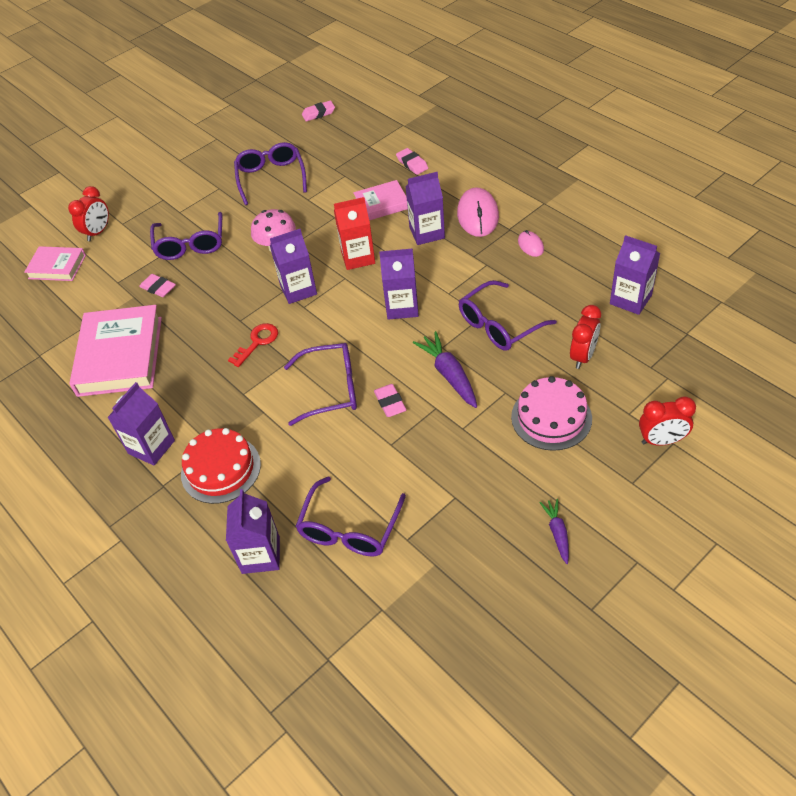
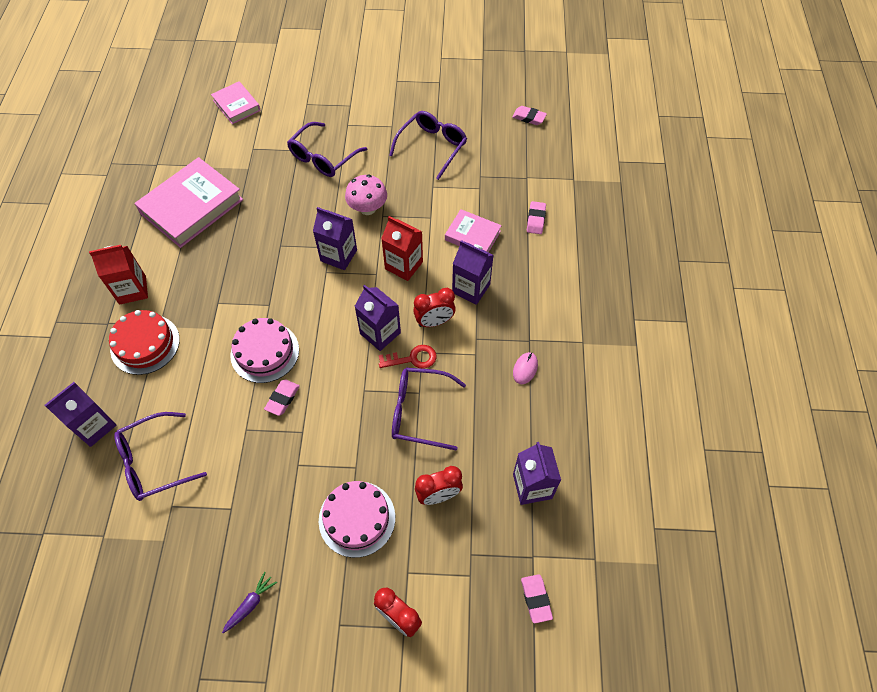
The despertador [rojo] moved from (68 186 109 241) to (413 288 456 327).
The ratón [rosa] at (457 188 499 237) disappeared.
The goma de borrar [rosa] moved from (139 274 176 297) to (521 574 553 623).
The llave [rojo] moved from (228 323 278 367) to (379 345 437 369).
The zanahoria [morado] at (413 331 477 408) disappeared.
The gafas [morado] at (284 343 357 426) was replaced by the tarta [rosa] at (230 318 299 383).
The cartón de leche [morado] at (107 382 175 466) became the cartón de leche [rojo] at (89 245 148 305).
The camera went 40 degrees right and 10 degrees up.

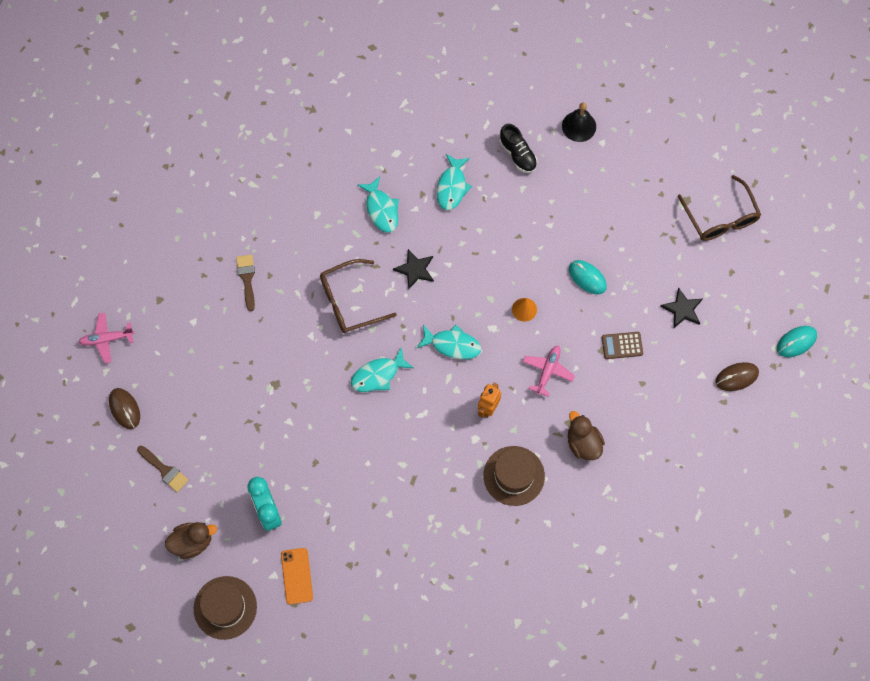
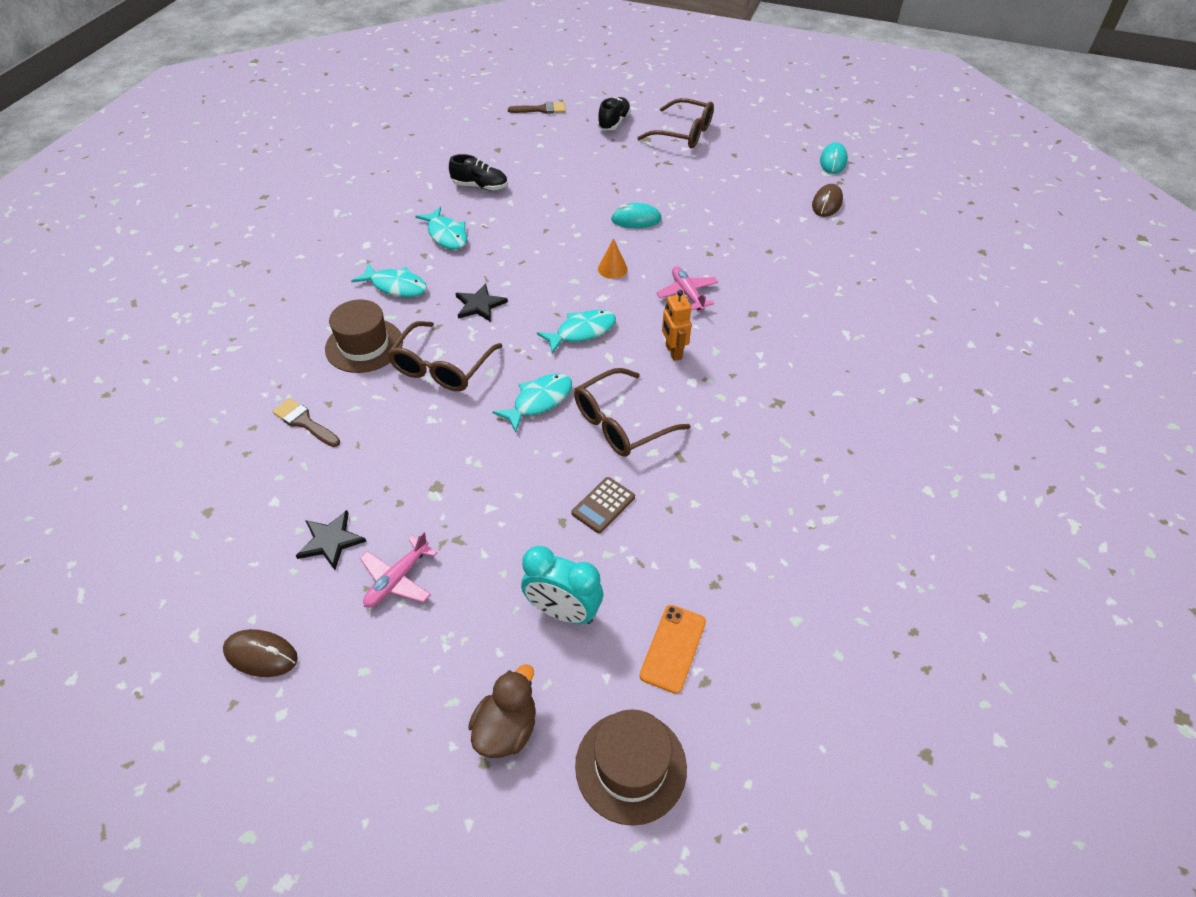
The campana [negro] at (562 102 596 142) disappeared.
The estrella [negro] moved from (660 288 703 328) to (296 510 367 570).
The avión [rosa] moved from (79 313 134 363) to (360 531 437 607).
The calculadora [marrón] moved from (602 332 643 359) to (571 477 635 533).
The pez [turquesa] at (351 347 414 392) turned 150 degrees counterclockwise.
The pato [marrón] at (568 411 605 460) disappeared.
The pincel [marrón] moved from (137 446 189 492) to (508 102 566 114).
The sombrero [marrón] moved from (483 446 545 506) to (325 299 403 373).
The móvil [naranja] at (281 548 313 605) turned 75 degrees clockwise.
The zapato [negro] at (597 97 631 130) appeared.
The gafas [marrón] at (574 368 691 457) appeared.
The camera went 45 degrees left and 20 degrees down.

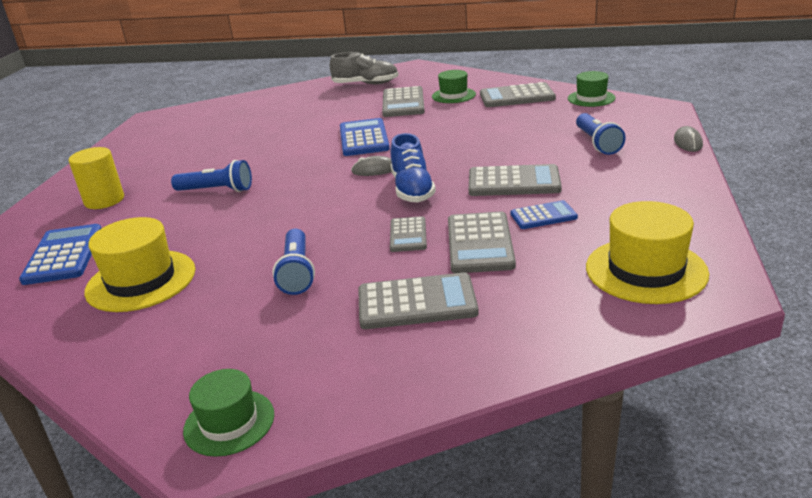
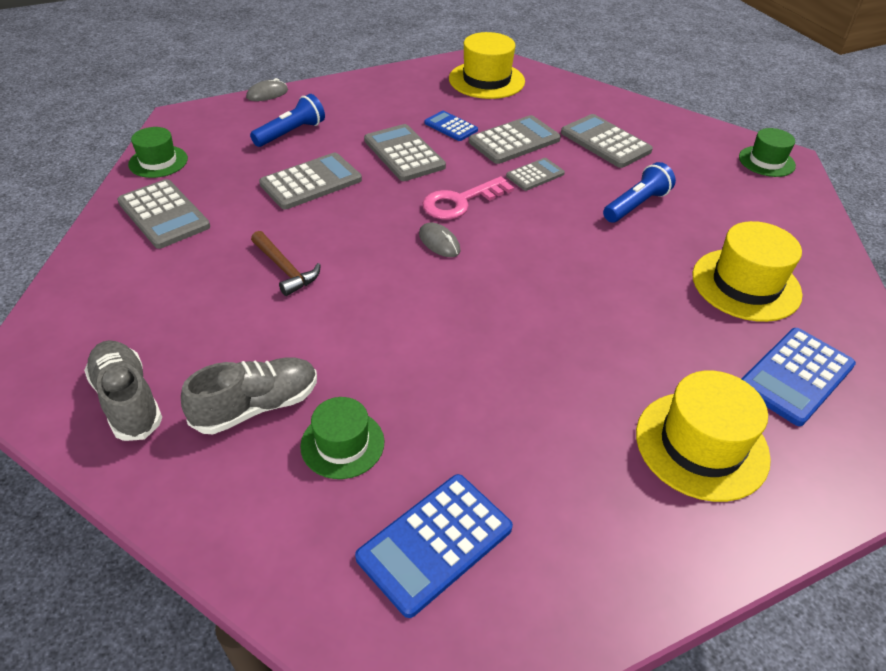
The sombrero [verde] moved from (432 70 476 103) to (300 397 384 479).
The calculadora [gris] moved from (382 86 425 117) to (259 153 362 210).
The calculadora [azul] moved from (340 118 390 156) to (355 474 513 618).
The zapato [azul] at (391 133 436 202) was replaced by the llave [rosa] at (422 176 514 220).
The cilindro [amarillo] at (69 147 124 209) was replaced by the sombrero [amarillo] at (636 371 771 502).
The lámpara de mano [azul] at (171 160 252 192) disappeared.
The martillo [marrón] at (251 231 321 296) appeared.
The zapato [gris] at (181 357 317 434) appeared.
The camera went 130 degrees left and 15 degrees up.

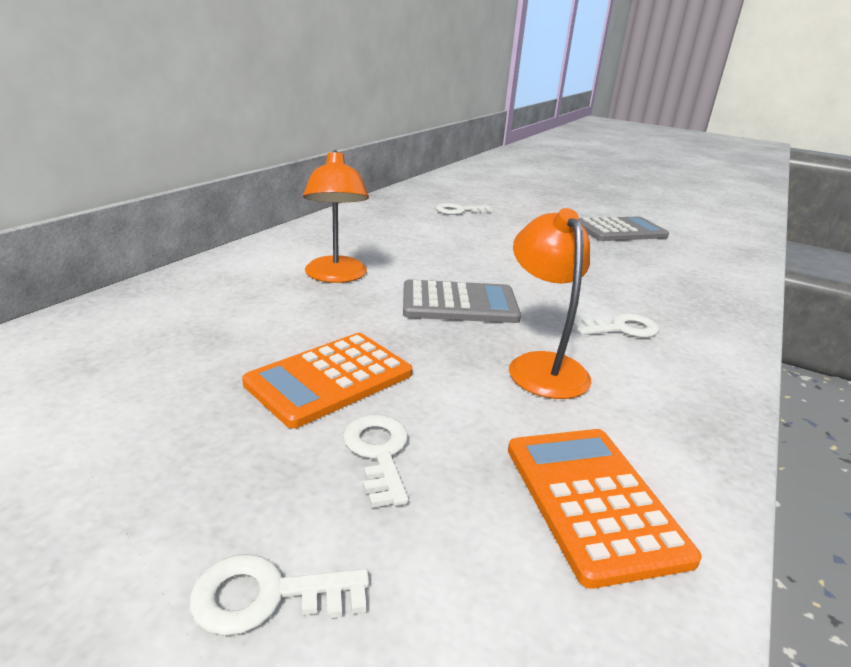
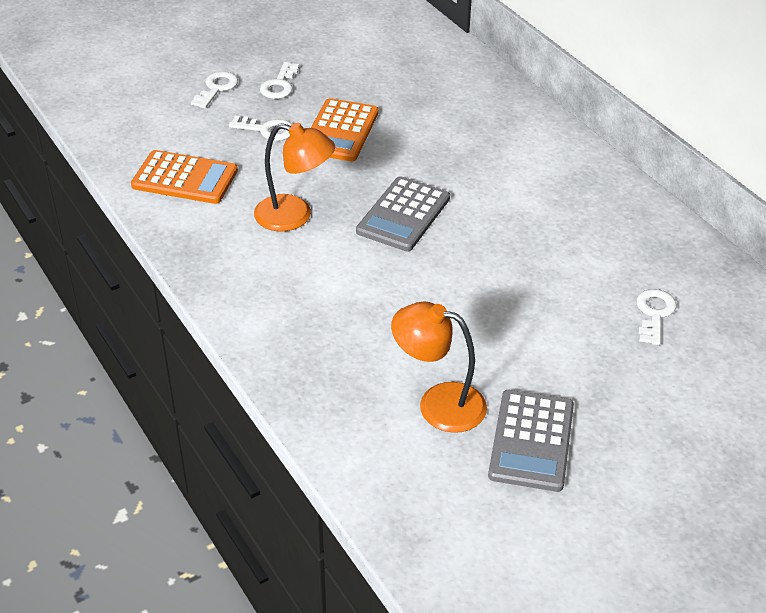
The lámpara [naranja] moved from (303 150 369 283) to (391 301 487 433).
The llave [blanco] moved from (573 313 659 338) to (260 62 299 99).
The calculadora [naranja] at (242 333 412 428) turned 150 degrees counterclockwise.
The camera went 120 degrees right and 15 degrees up.

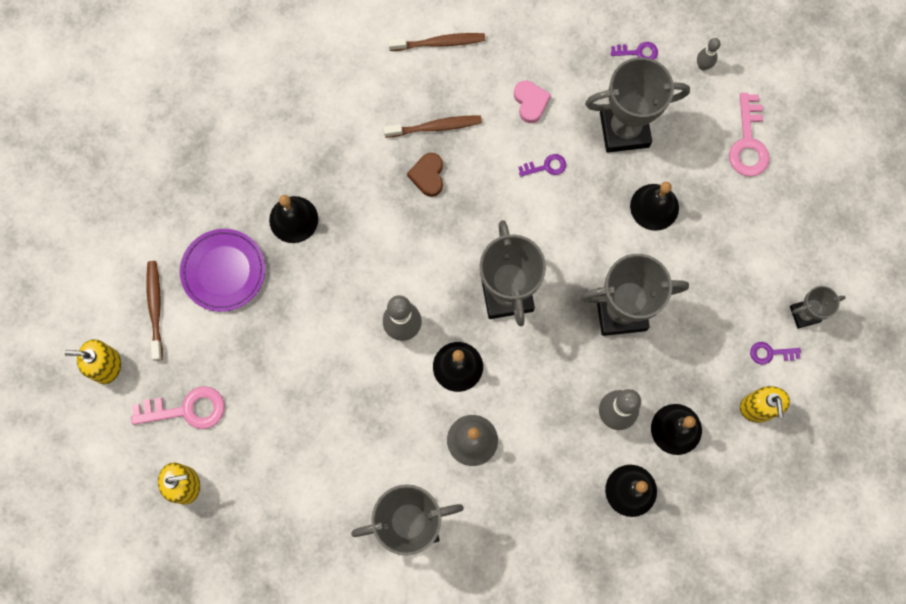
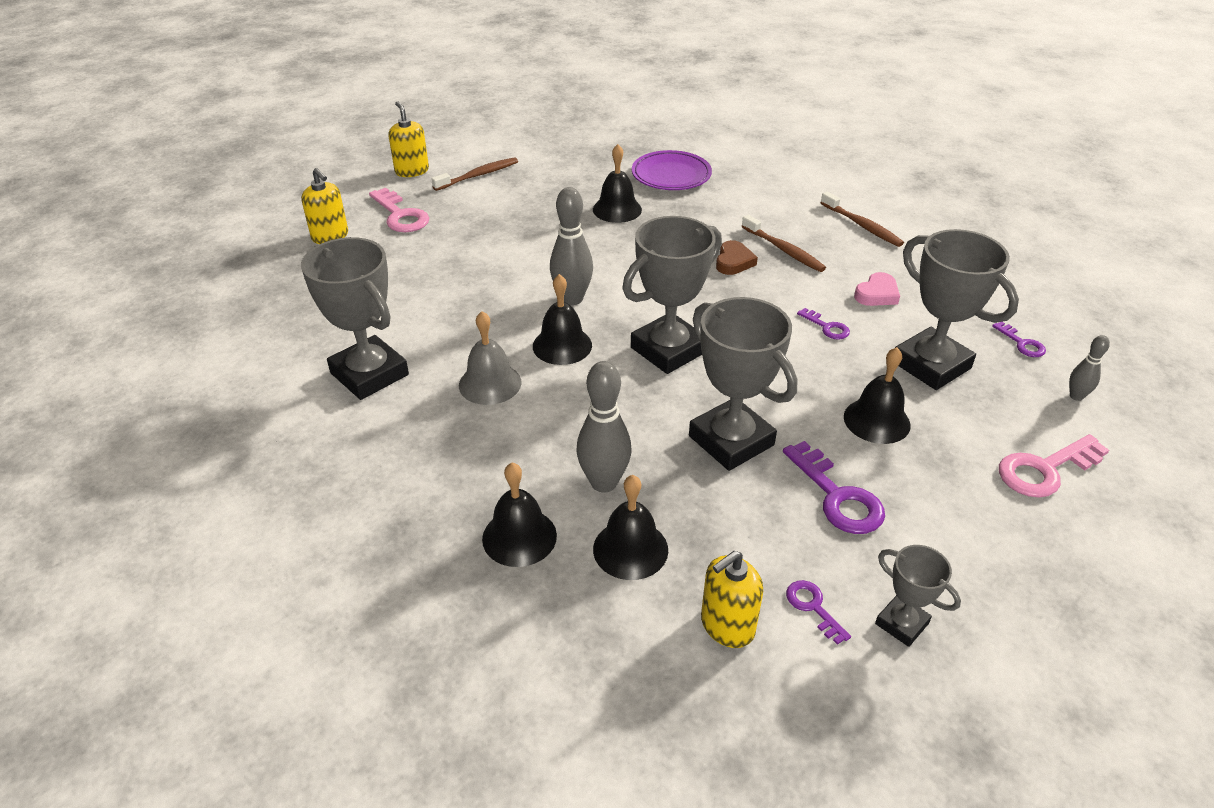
The corazón [marrón] at (407 153 443 197) turned 135 degrees clockwise.
The plato [morado] moved from (180 229 265 312) to (632 150 712 190).
The llave [morado] at (783 441 885 534) appeared.
The camera went 60 degrees right and 35 degrees down.

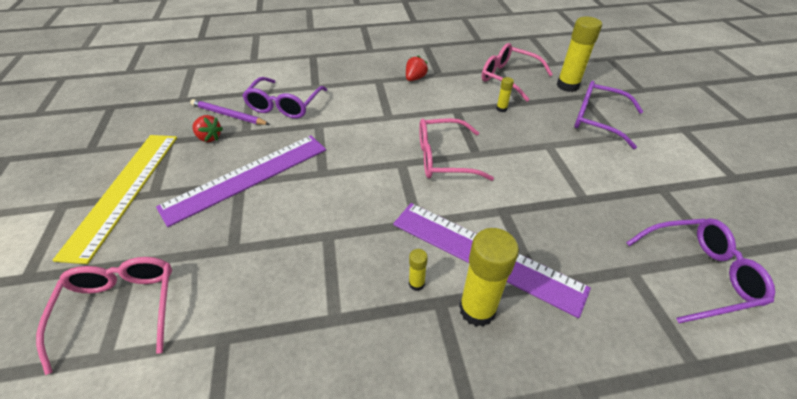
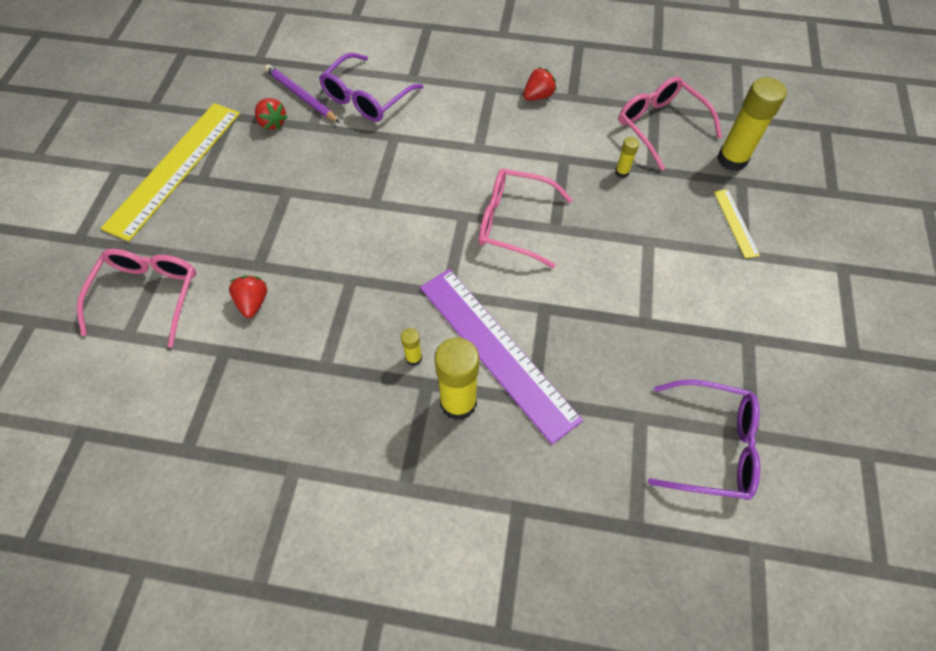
The gafas [morado] at (574 81 643 149) was replaced by the regla [amarillo] at (714 189 760 258).
The regla [morado] at (156 135 326 227) disappeared.
The fresa [rojo] at (229 276 267 318) appeared.
The camera went 20 degrees right and 15 degrees up.

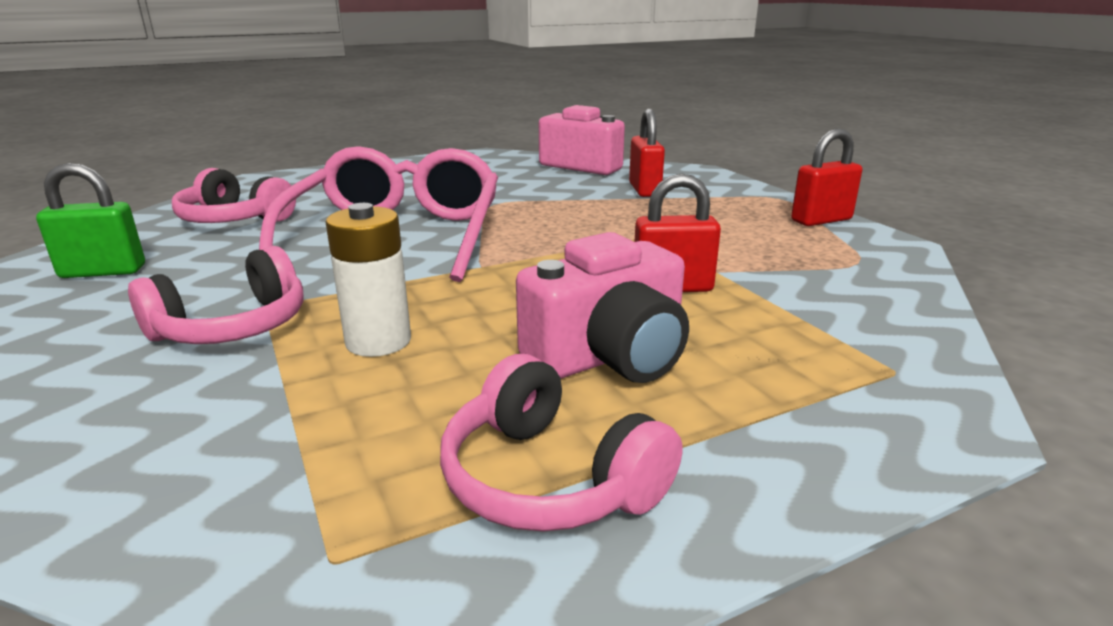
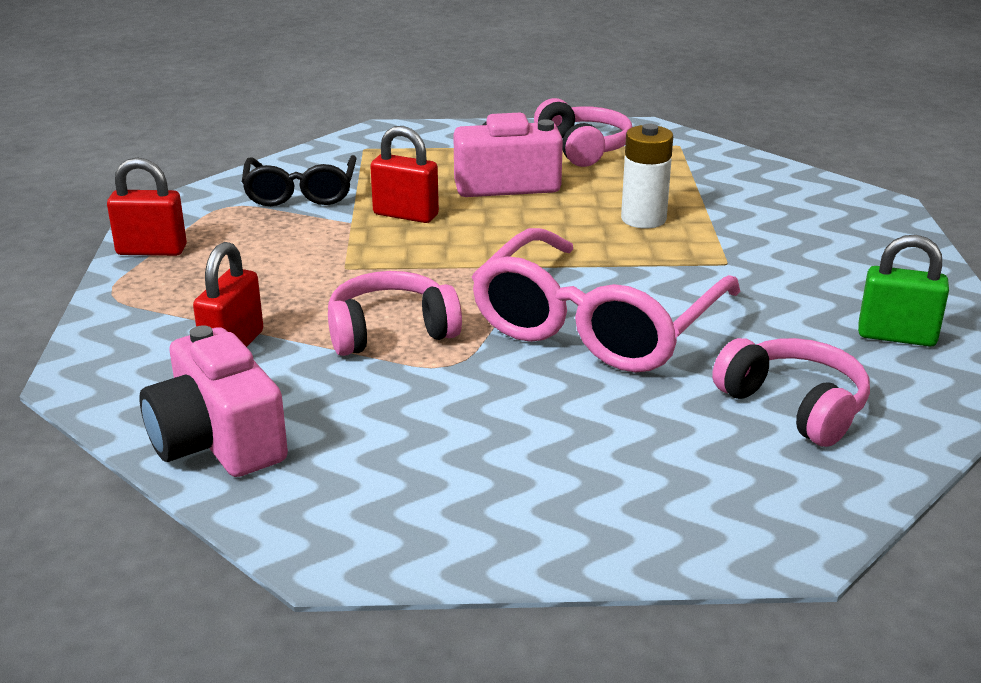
The auriculares [rosa] moved from (128 246 304 344) to (328 271 462 356).
The gafas [negro] at (242 155 357 206) appeared.
The camera went 155 degrees left and 5 degrees up.

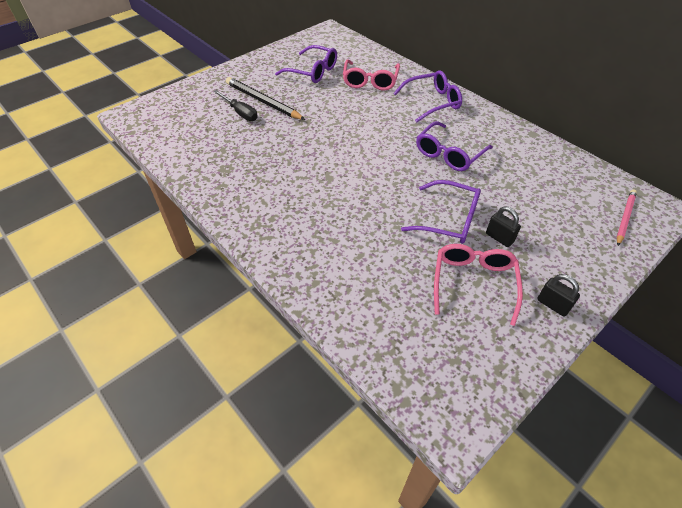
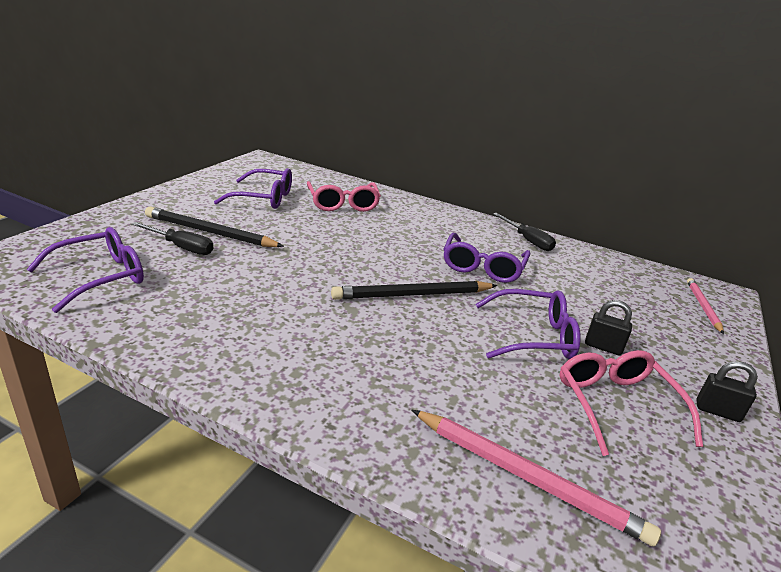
The gafas [morado] moved from (393 70 462 123) to (26 227 144 313).
The destornillador [negro] at (493 213 556 251) appeared.
The lápiz [negro] at (331 281 498 300) appeared.
The lápiz [rosa] at (412 410 661 547) appeared.
The camera went 25 degrees left and 20 degrees down.

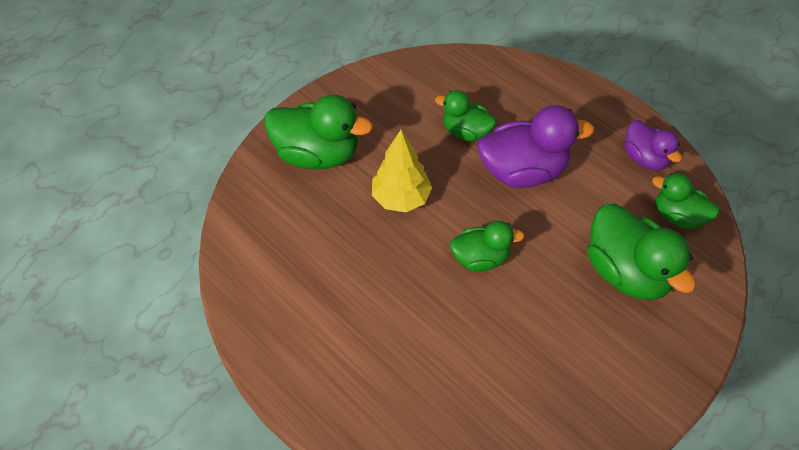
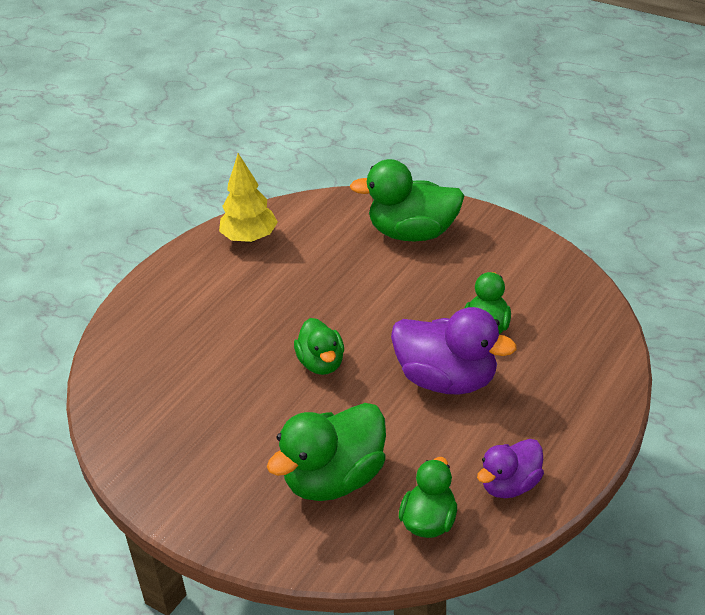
The pato [verde] at (264 94 373 169) turned 90 degrees clockwise.
The pato [morado] at (477 105 594 188) turned 45 degrees counterclockwise.
The árbol [amarillo] moved from (372 130 432 212) to (219 153 278 243).
The camera went 80 degrees right and 15 degrees down.

